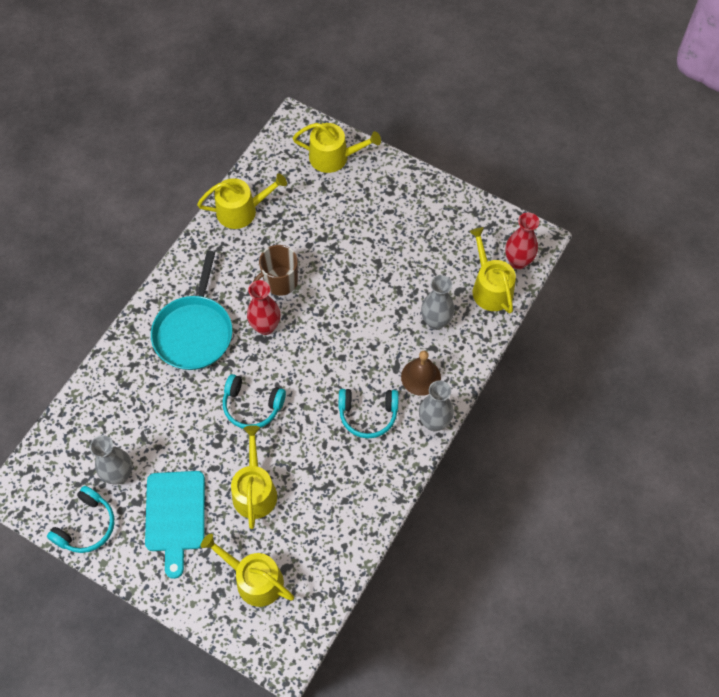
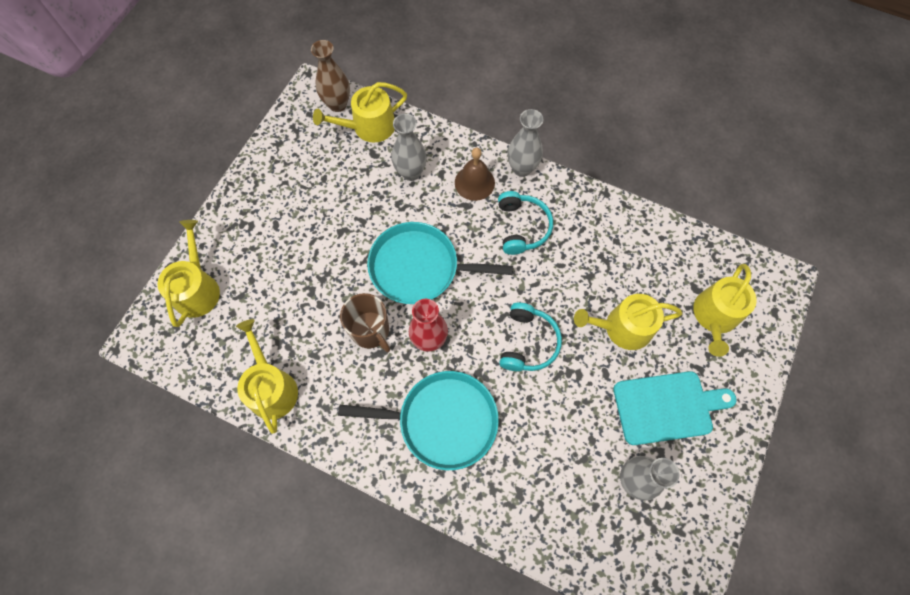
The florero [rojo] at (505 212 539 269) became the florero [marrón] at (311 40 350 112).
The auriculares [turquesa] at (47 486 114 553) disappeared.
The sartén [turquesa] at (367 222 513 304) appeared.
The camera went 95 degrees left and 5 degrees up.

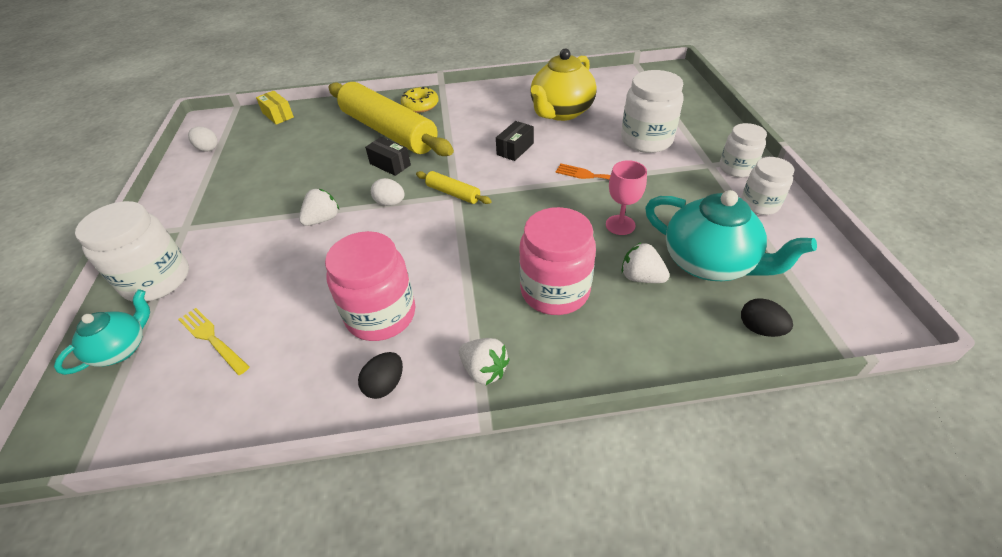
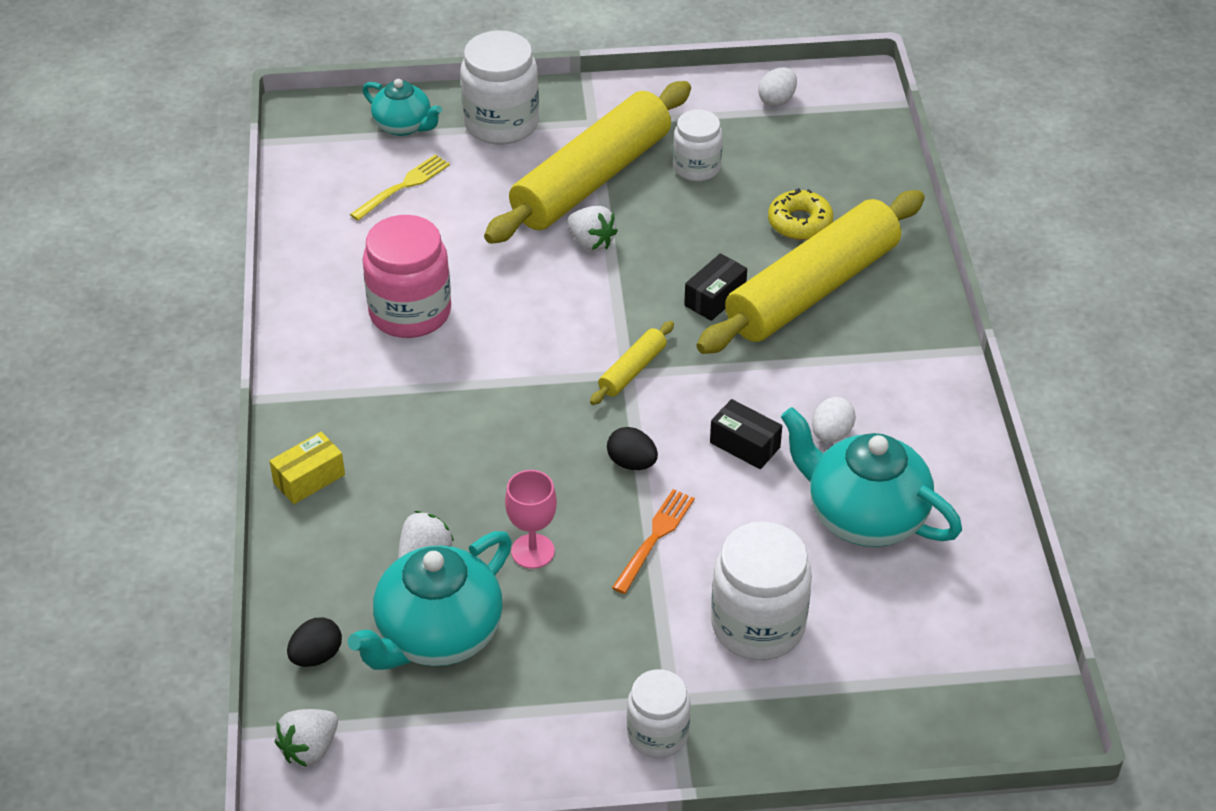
The tetera [amarillo] at (530 49 597 121) became the tetera [turquesa] at (781 407 962 547).
The rosquilla [amarillo] moved from (401 87 439 113) to (768 188 833 240).
The caja [amarillo] moved from (256 91 294 125) to (269 432 345 504).
The tarro [blanco] moved from (741 157 794 215) to (673 110 723 181).
The huevo [blanco] moved from (371 178 404 206) to (812 397 856 443).
The tarro [rosa] at (519 207 596 315) disappeared.
The fresa [blanco] moved from (459 338 510 385) to (275 709 338 767).
The huevo [negro] moved from (358 352 403 399) to (607 427 658 470).
The rodillo [amarillo] at (484 81 691 244) appeared.
The camera went 90 degrees right and 0 degrees up.

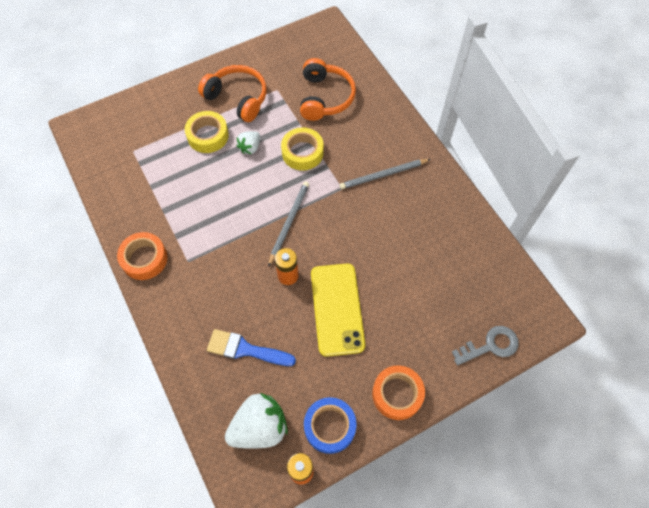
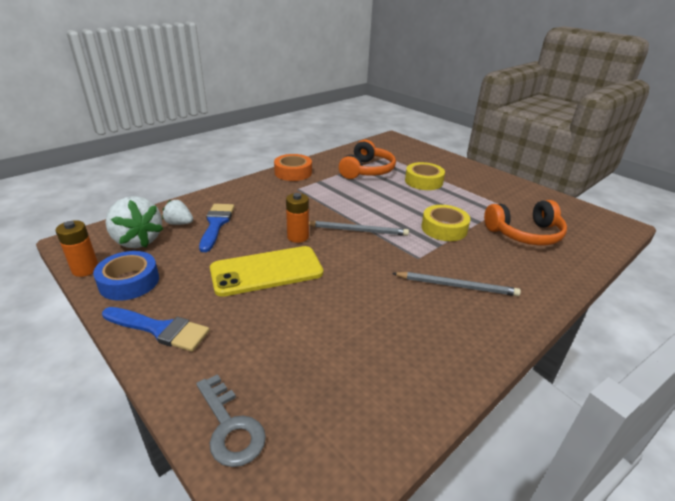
The auriculares [naranja] moved from (198 65 267 122) to (339 140 396 179).
The fresa [blanco] moved from (236 131 260 154) to (162 200 193 225).
The lápiz [gris] at (340 159 431 189) turned 135 degrees clockwise.
The cinta adhesiva [naranja] at (372 365 425 420) was replaced by the pincel [azul] at (102 307 210 352).
The camera went 75 degrees right and 30 degrees down.

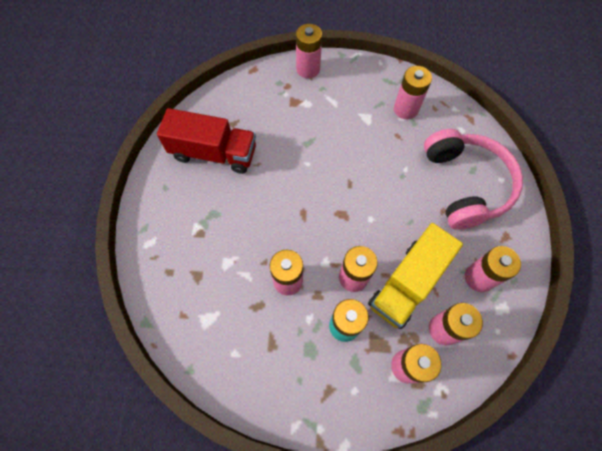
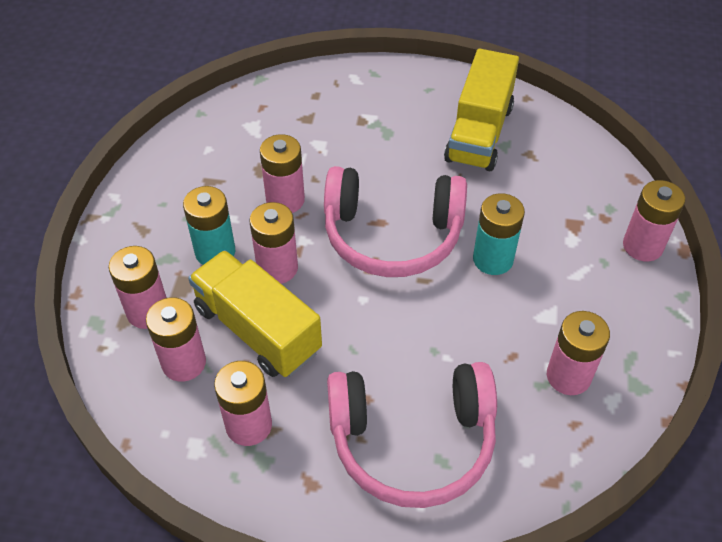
The camión [rojo] at (157 108 256 174) became the camión [amarillo] at (444 48 519 171).
The auriculares [rosa] at (324 166 467 277) appeared.
The pila [turquesa] at (473 193 525 275) appeared.
The camera went 95 degrees right and 15 degrees down.

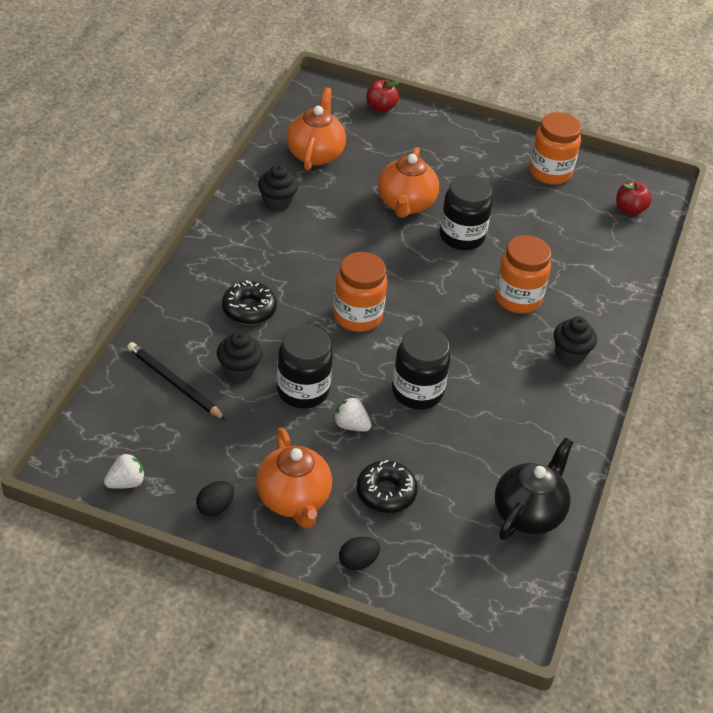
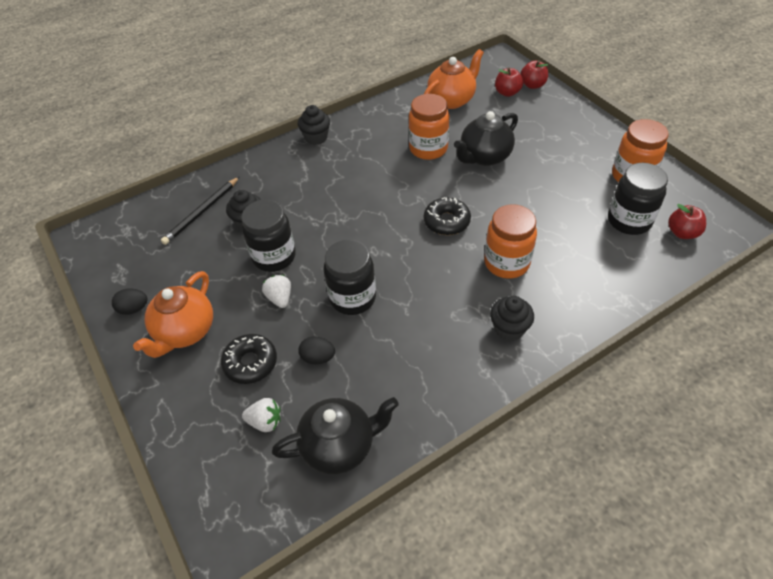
The tetera [naranja] at (378 147 439 218) became the tetera [negro] at (454 111 518 166).
The magdalena [negro] moved from (258 165 298 211) to (298 105 330 145).
The tarro [negro] moved from (439 174 492 250) to (608 163 668 235).
The tarro [naranja] moved from (333 252 388 332) to (408 94 449 160).
The rosquilla [negro] moved from (222 280 277 325) to (424 197 471 235).
The lápiz [negro] at (127 342 226 420) turned 135 degrees counterclockwise.
The fresa [blanco] moved from (104 453 145 489) to (242 398 281 432).
The huevo [negro] moved from (339 537 380 571) to (299 336 335 364).
The manzana [rojo] at (495 68 523 97) appeared.
The camera went 45 degrees right and 5 degrees up.

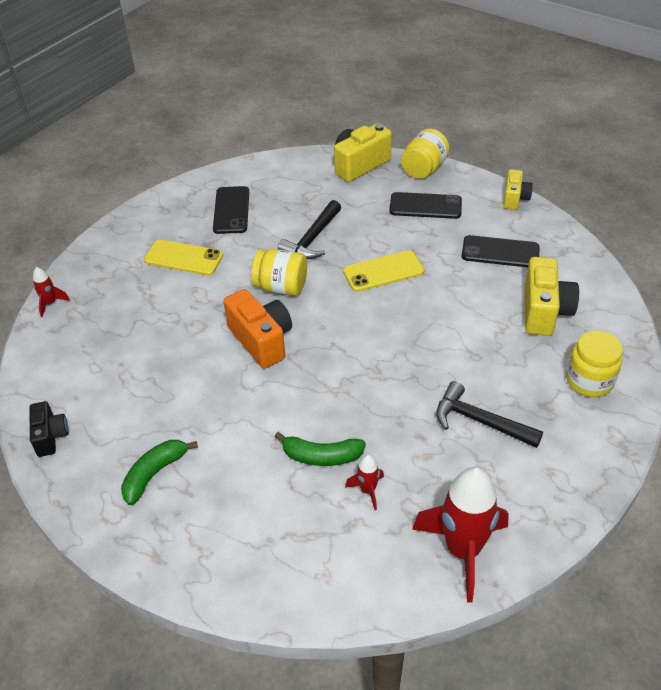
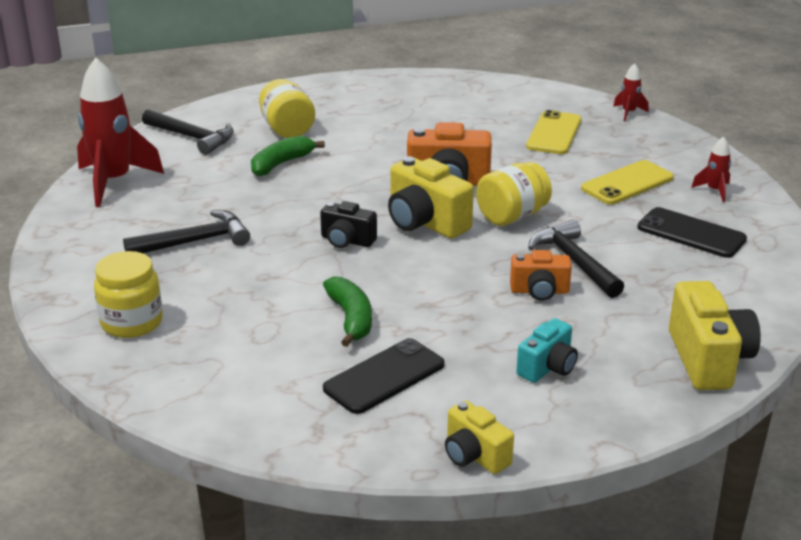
The tarro [amarillo] moved from (401 129 450 179) to (259 79 315 138).
The móvil [negro] at (389 192 462 219) was replaced by the cámara [turquesa] at (516 318 578 383).
The móvil [amarillo] moved from (343 250 424 292) to (526 110 581 154).
The cámara [amarillo] moved from (525 257 579 336) to (388 156 474 239).
The cámara [negro] moved from (29 401 69 457) to (320 201 377 248).
The plátano [verde] moved from (121 440 198 505) to (323 276 372 347).
The cohete [rojo] moved from (345 455 384 510) to (691 136 731 202).
The martillo [negro] at (142 109 234 155) appeared.
The cámara [naranja] at (510 250 572 301) appeared.
The camera went 125 degrees right and 15 degrees down.

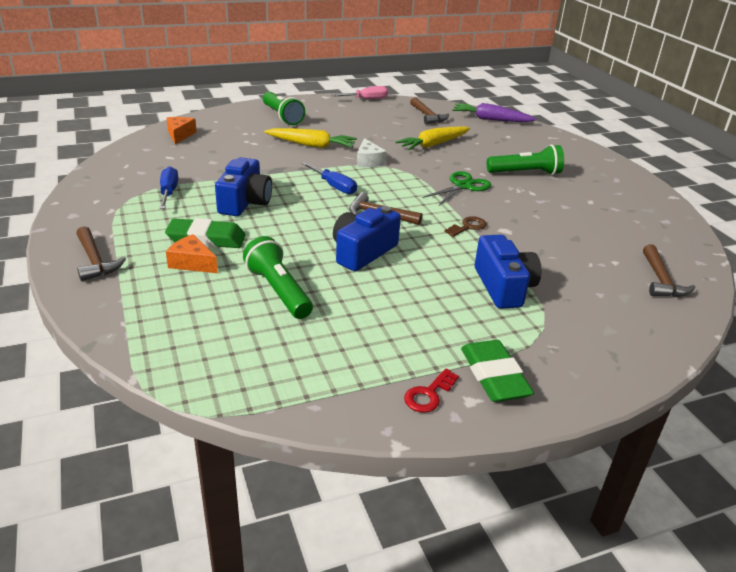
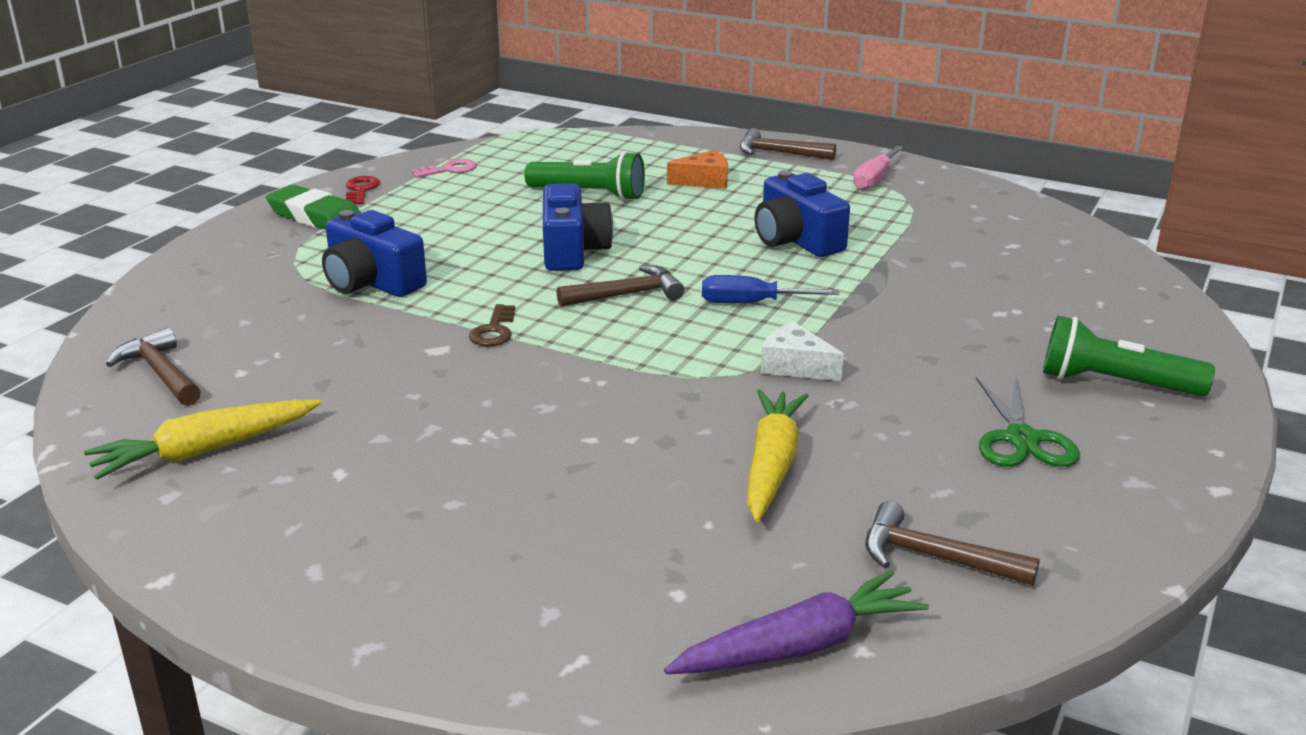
The destornillador [rosa] moved from (332 86 388 99) to (853 146 903 191).
The queso [naranja] at (166 117 197 144) disappeared.
The zanahoria [amarillo] moved from (264 128 357 148) to (84 400 321 480).
The lámpara de mano [verde] at (487 145 564 175) disappeared.
The destornillador [azul] at (159 166 178 209) disappeared.
The tijeras [verde] moved from (422 171 491 205) to (976 376 1080 467).
The goma de borrar [verde] at (165 218 246 248) disappeared.
The llave [rosa] at (411 159 477 178) appeared.
The camera went 140 degrees right and 5 degrees down.

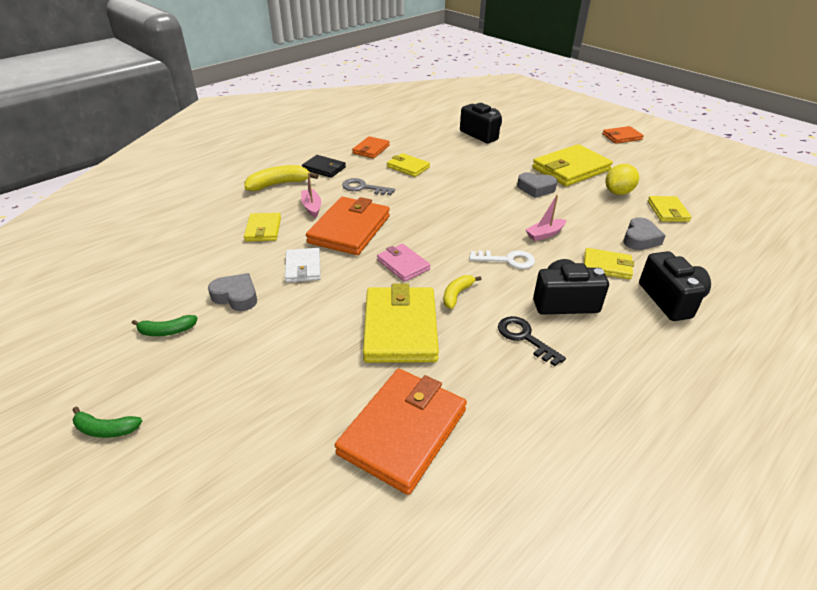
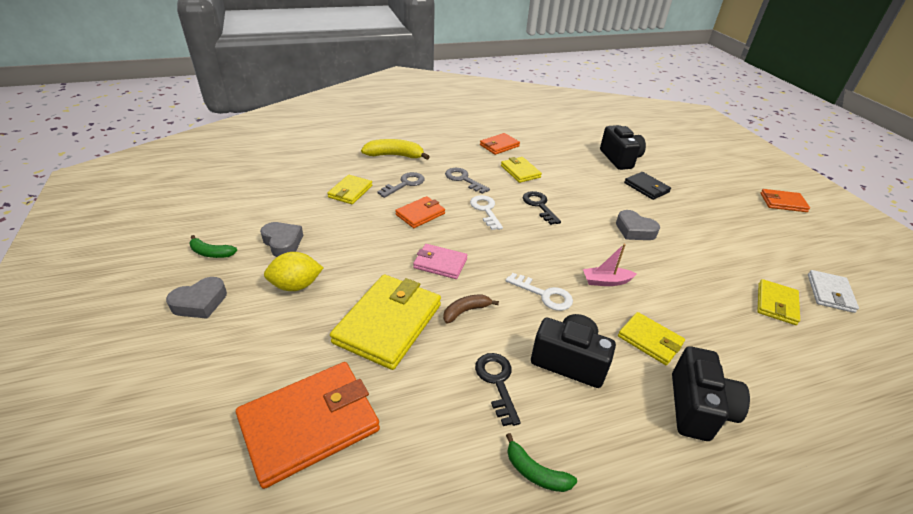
The cartera [amarillo] at (532 144 613 186) disappeared.
The cartera [negro] moved from (302 155 346 178) to (624 172 671 200).
The limón [amarillo] moved from (605 164 639 195) to (264 252 323 291).
The barco [rosa] at (301 172 321 218) was replaced by the llave [gris] at (377 172 424 198).
The cartera [naranja] at (306 197 390 255) changed to 0.55 times the size.
The corazón [gris] moved from (623 217 666 250) to (166 277 227 319).
The cartera [rosa] at (377 244 431 282) turned 60 degrees counterclockwise.
The cartera [blanco] moved from (285 248 321 283) to (808 270 859 313).
The plátano [amarillo] at (443 275 482 309) became the plátano [marrón] at (443 294 499 323).
The plátano [verde] moved from (73 407 142 438) to (506 433 577 492).
The llave [negro] at (523 191 561 225) appeared.
The llave [blanco] at (470 195 503 230) appeared.
The camera went 25 degrees right and 0 degrees up.

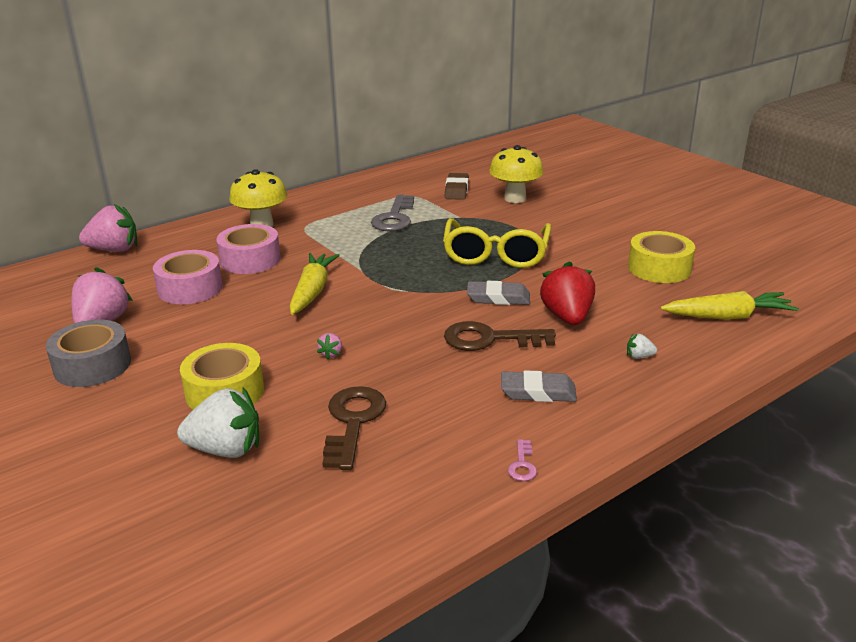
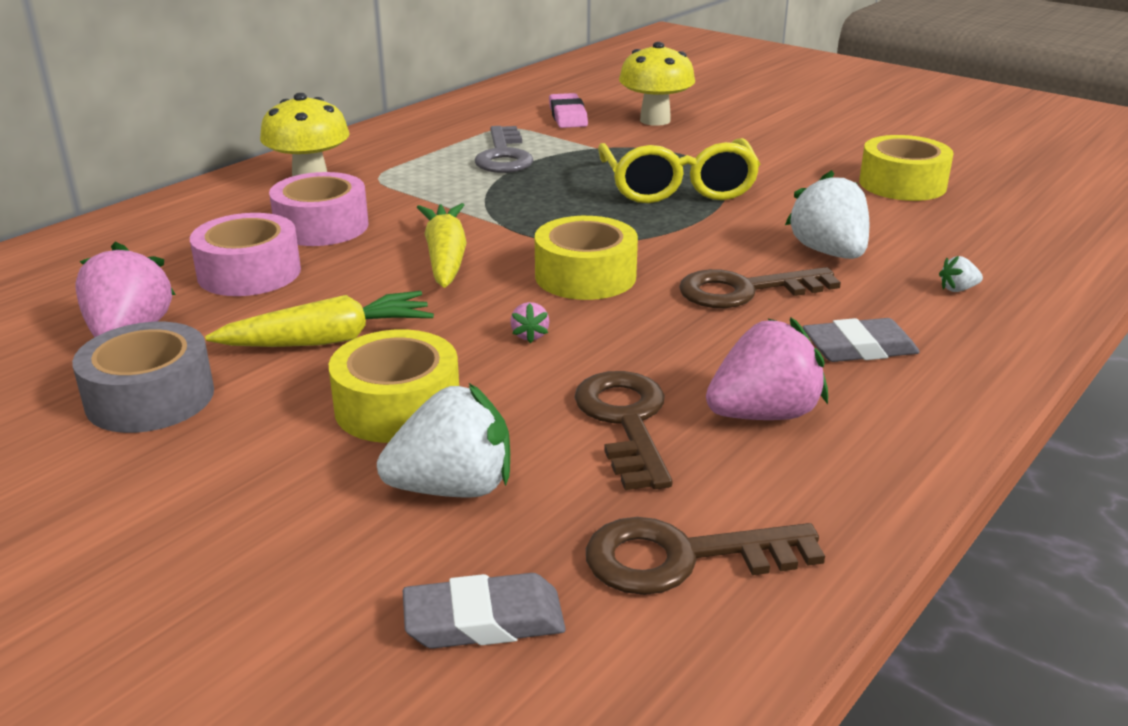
The goma de borrar [marrón] at (445 173 469 200) became the goma de borrar [rosa] at (549 93 588 128).
The fresa [rosa] moved from (79 204 137 252) to (706 318 828 420).
The fresa [rojo] at (540 261 595 325) became the fresa [blanco] at (785 170 869 259).
The goma de borrar [gris] moved from (467 281 530 305) to (403 573 566 649).
The zanahoria [amarillo] moved from (661 291 799 320) to (205 291 434 347).
The llave [rosa] at (508 439 537 481) disappeared.
The cinta adhesiva [amarillo] at (535 216 638 300) appeared.
The llave [marrón] at (586 517 825 595) appeared.
The camera went 15 degrees left and 0 degrees up.

